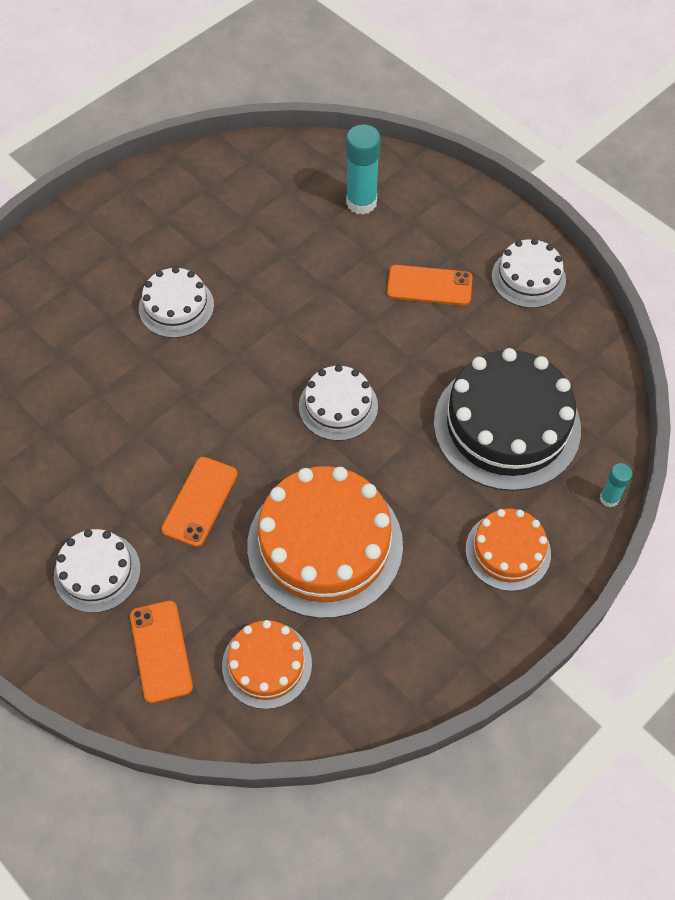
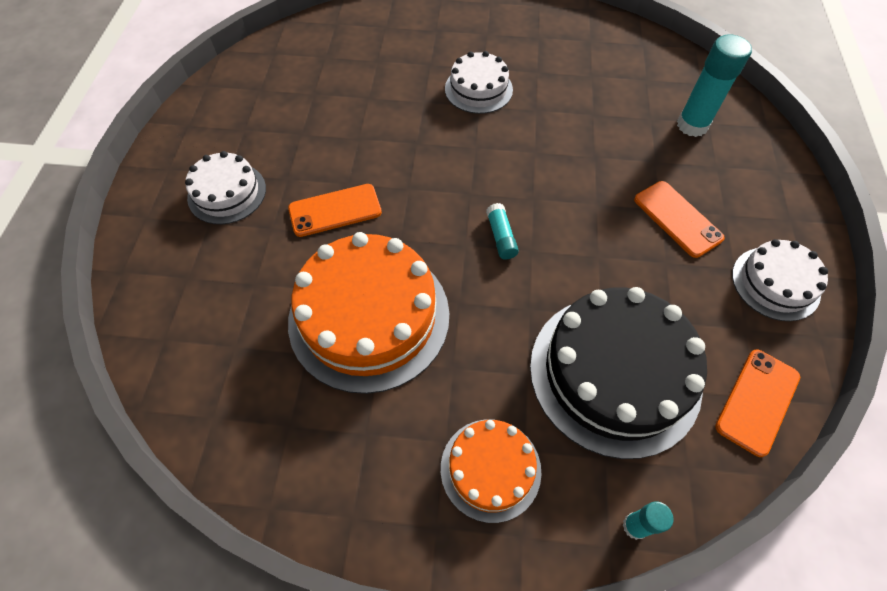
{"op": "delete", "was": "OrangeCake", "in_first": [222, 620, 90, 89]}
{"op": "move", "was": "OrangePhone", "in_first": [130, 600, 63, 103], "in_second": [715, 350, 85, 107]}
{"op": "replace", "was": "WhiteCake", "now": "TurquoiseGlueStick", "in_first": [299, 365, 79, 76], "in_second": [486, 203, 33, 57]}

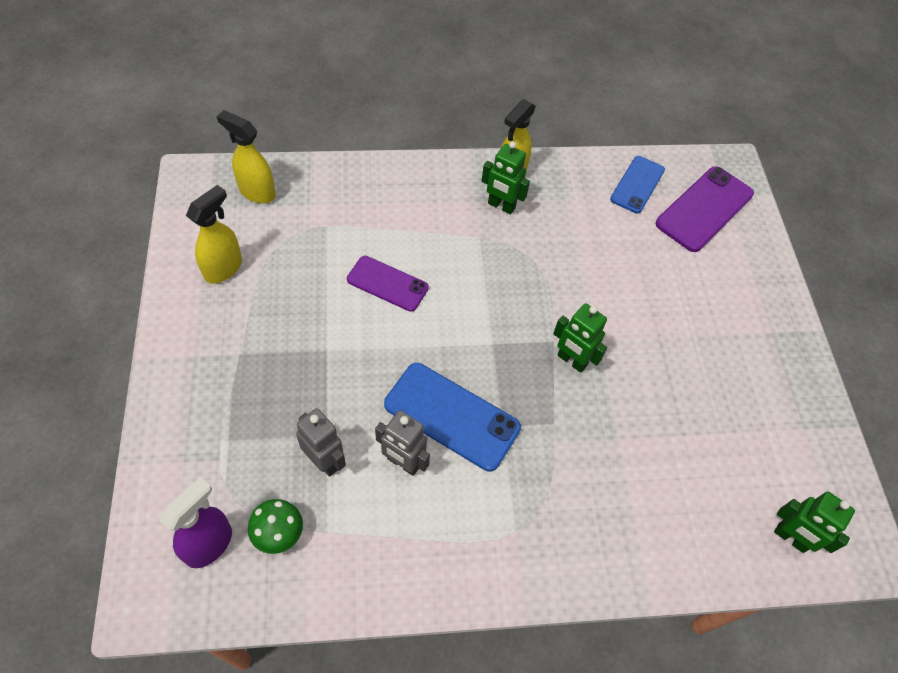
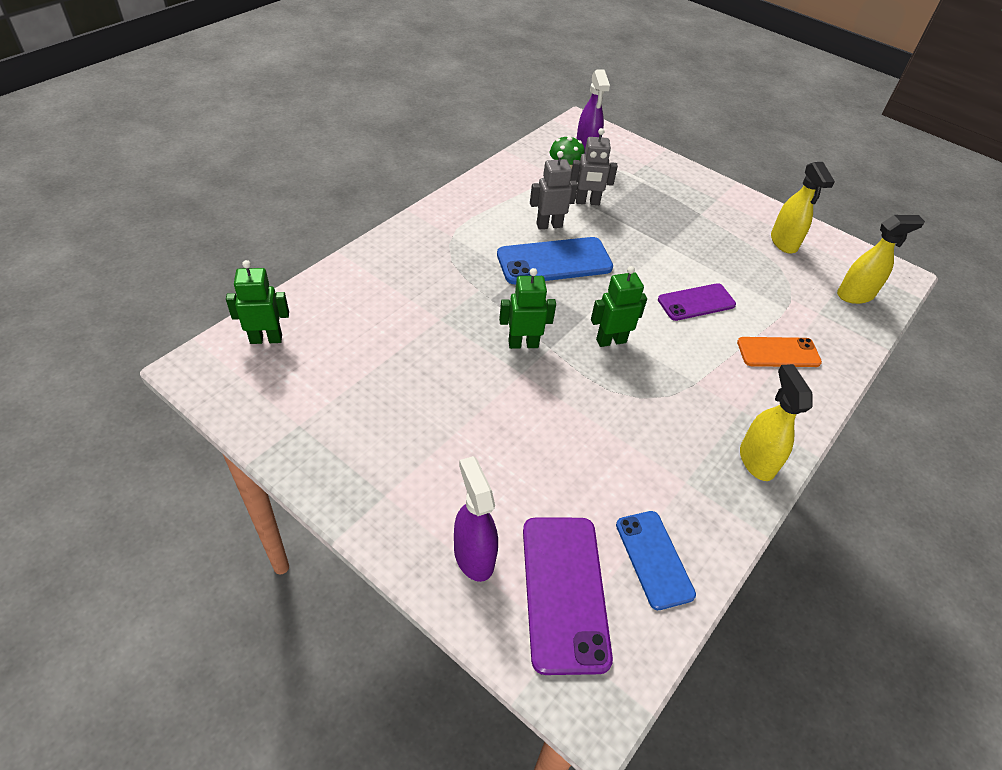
{"op": "insert", "now": "PurpleSprayBottle", "in_second": [454, 456, 44, 126]}
{"op": "insert", "now": "OrangePhone", "in_second": [737, 337, 85, 30]}
{"op": "move", "was": "GreenRobot", "in_first": [482, 141, 48, 73], "in_second": [591, 266, 56, 81]}

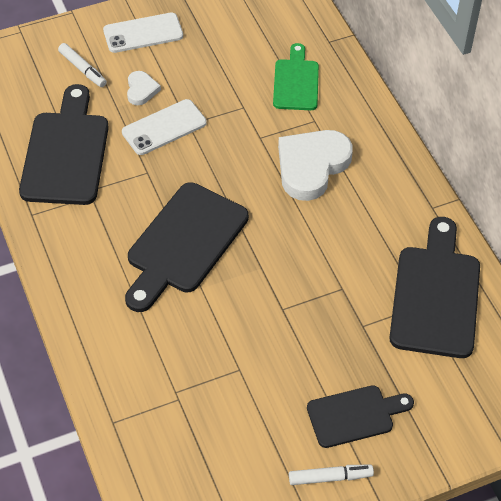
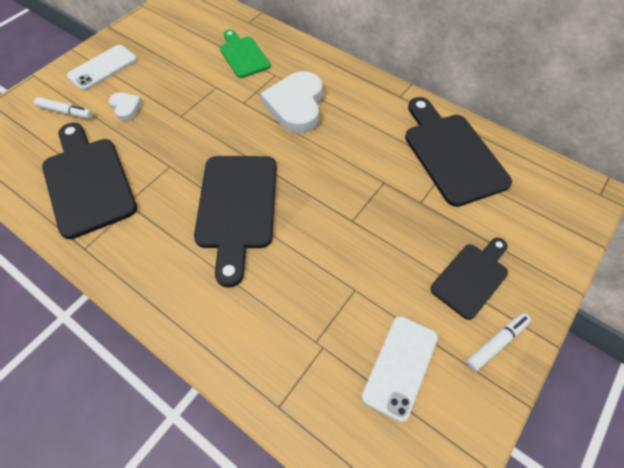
{"op": "move", "was": "WhitePhone", "in_first": [122, 99, 85, 56], "in_second": [362, 316, 76, 106]}

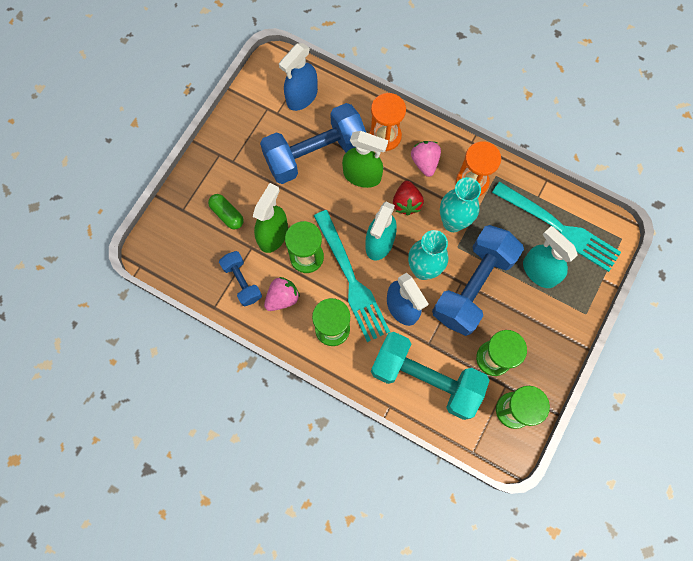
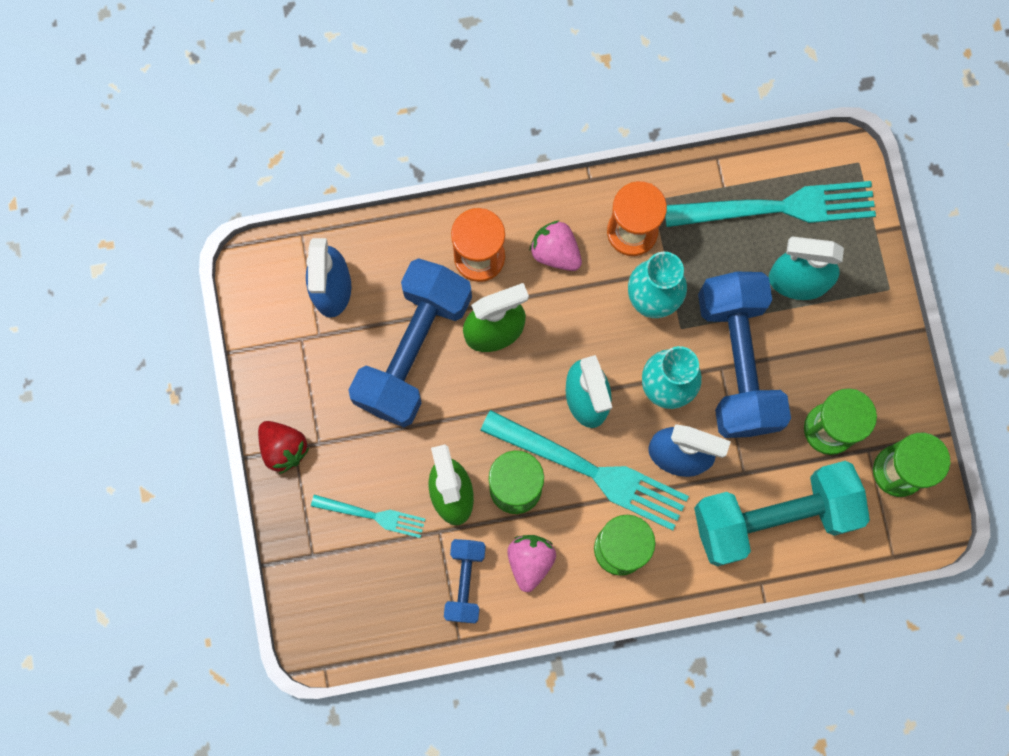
{"op": "move", "was": "RedStrawberry", "in_first": [393, 181, 31, 34], "in_second": [258, 421, 51, 53]}
{"op": "replace", "was": "GreenCapsule", "now": "TurquoiseFork", "in_first": [208, 194, 36, 35], "in_second": [311, 495, 114, 43]}
{"op": "rotate", "was": "BlueDumbbell", "in_first": [219, 251, 43, 56], "in_second": [444, 539, 42, 85], "clockwise": 75}

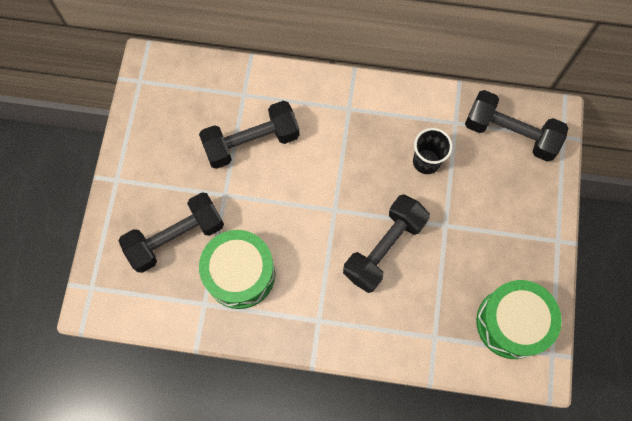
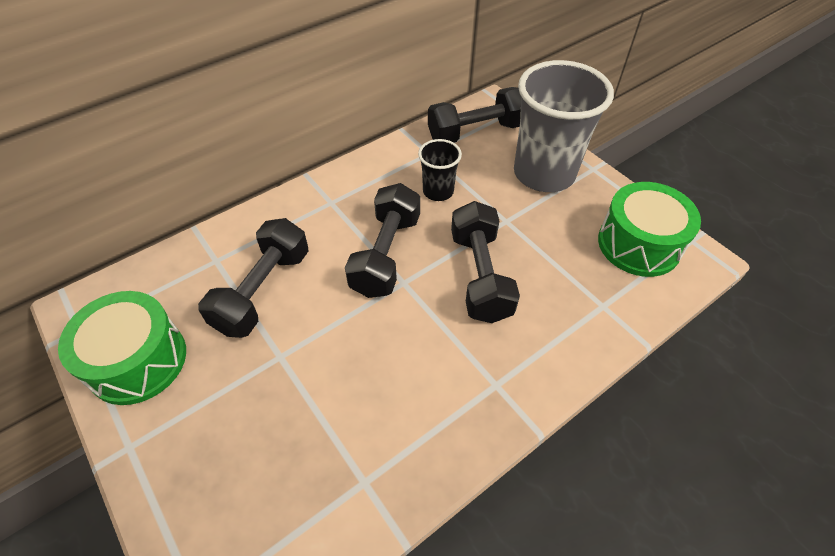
{"op": "insert", "now": "GreyCup", "in_second": [514, 60, 100, 132]}
{"op": "move", "was": "BlackDumbbell", "in_first": [119, 192, 105, 81], "in_second": [345, 183, 75, 115]}
{"op": "move", "was": "GreenDrum", "in_first": [199, 230, 76, 79], "in_second": [58, 291, 128, 114]}

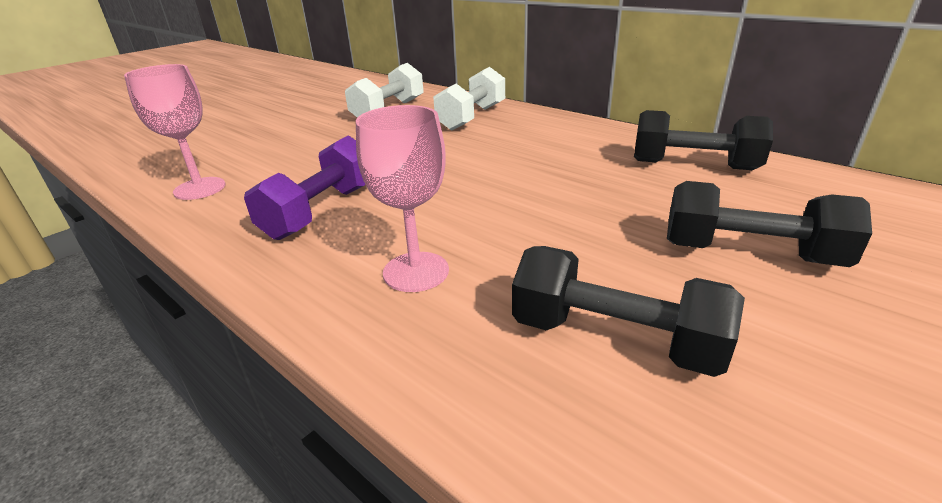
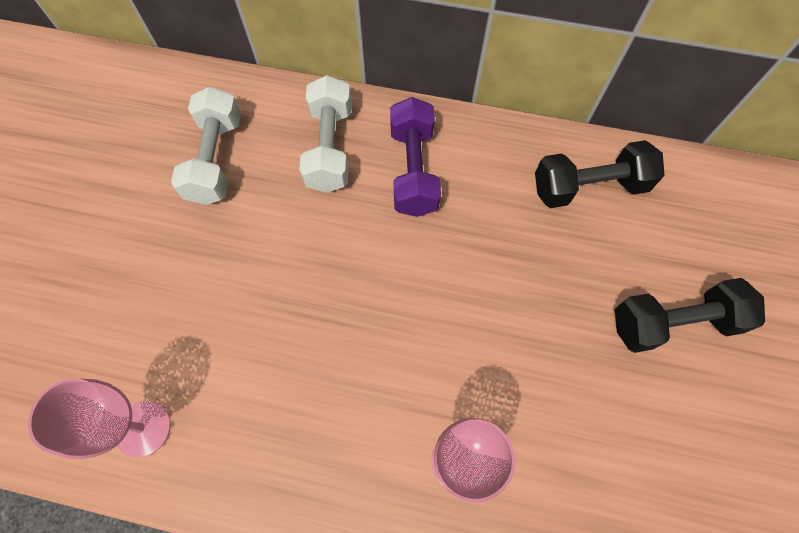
{"op": "delete", "was": "BlackDumbbell", "in_first": [512, 246, 233, 131]}
{"op": "move", "was": "PurpleDumbbell", "in_first": [244, 136, 122, 104], "in_second": [390, 97, 51, 120]}

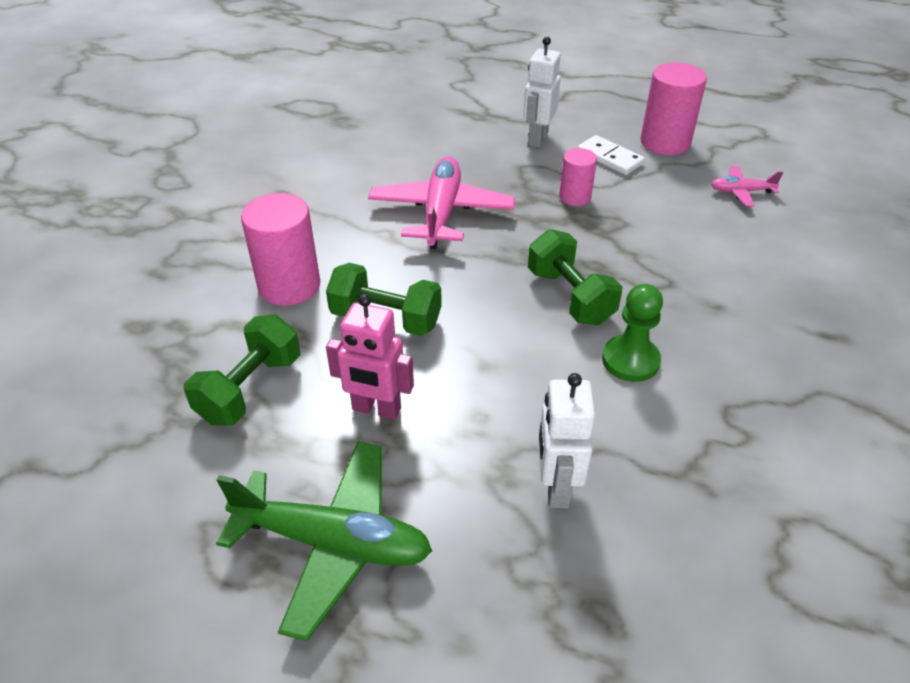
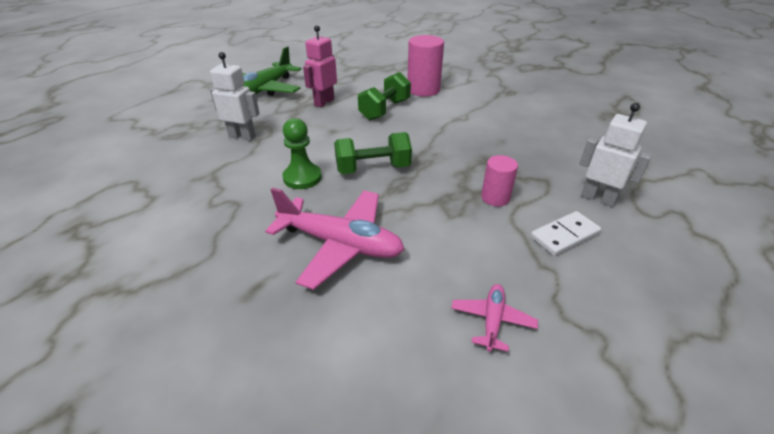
{"op": "delete", "was": "GreenDumbbell", "in_first": [184, 314, 116, 112]}
{"op": "delete", "was": "PinkCylinder", "in_first": [640, 63, 67, 92]}
{"op": "move", "was": "PinkPlane", "in_first": [368, 156, 147, 93], "in_second": [265, 187, 140, 103]}

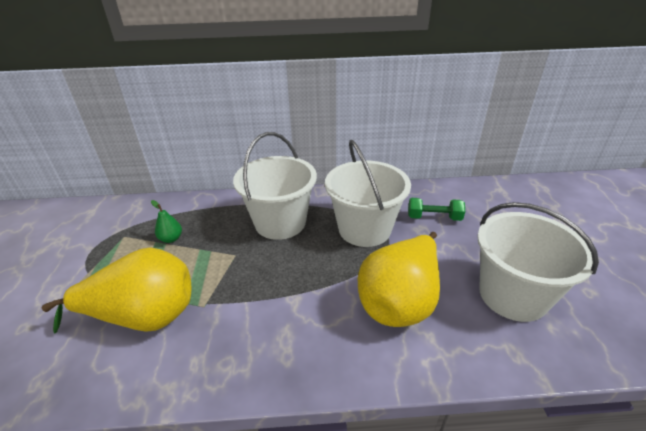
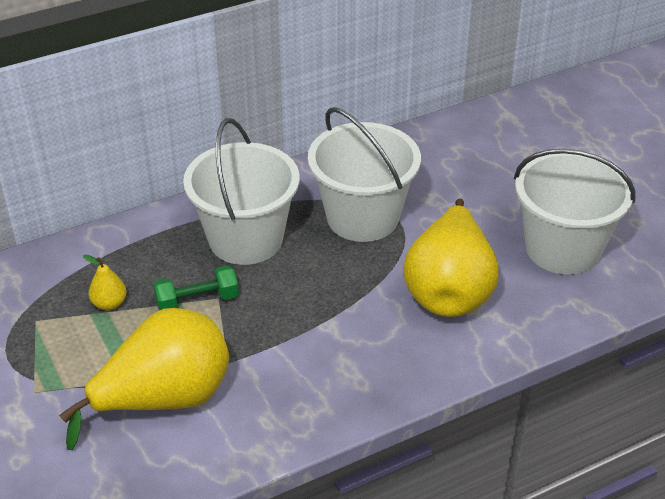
{"op": "move", "was": "GreenDumbbell", "in_first": [408, 198, 57, 23], "in_second": [153, 265, 86, 46]}
{"op": "recolor", "was": "GreenPear", "now": "YellowPear", "in_first": [151, 200, 31, 43], "in_second": [83, 255, 44, 55]}

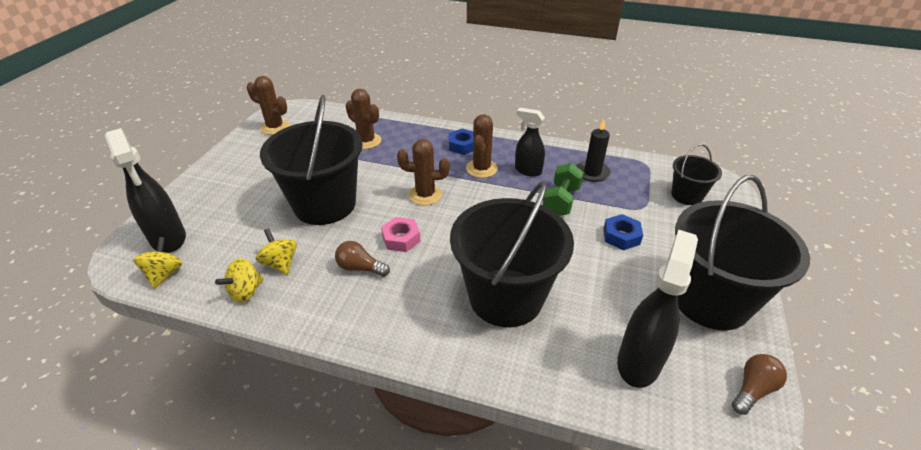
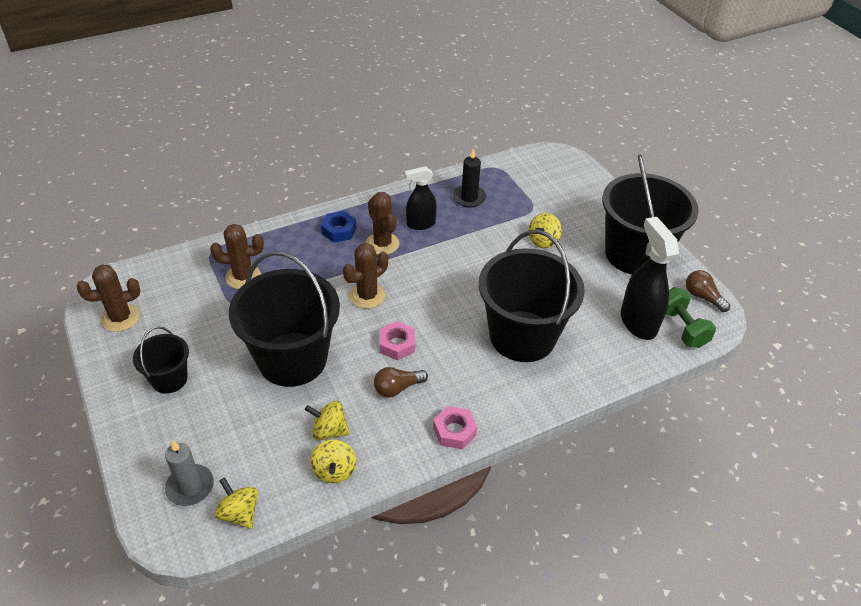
{"op": "insert", "now": "PinkNut", "in_second": [433, 406, 44, 43]}
{"op": "move", "was": "GreenDumbbell", "in_first": [542, 163, 42, 53], "in_second": [665, 287, 51, 61]}
{"op": "move", "was": "BlackBucket", "in_first": [671, 144, 51, 61], "in_second": [133, 326, 56, 68]}
{"op": "replace", "was": "BlackSprayBottle", "now": "GreyCandle", "in_first": [105, 128, 81, 125], "in_second": [165, 441, 49, 65]}
{"op": "replace", "was": "BlueNut", "now": "YellowSpinningTop", "in_first": [603, 214, 40, 36], "in_second": [528, 213, 34, 35]}
{"op": "rotate", "was": "BrownLightBulb", "in_first": [732, 354, 55, 61], "in_second": [686, 270, 44, 42], "clockwise": -45}

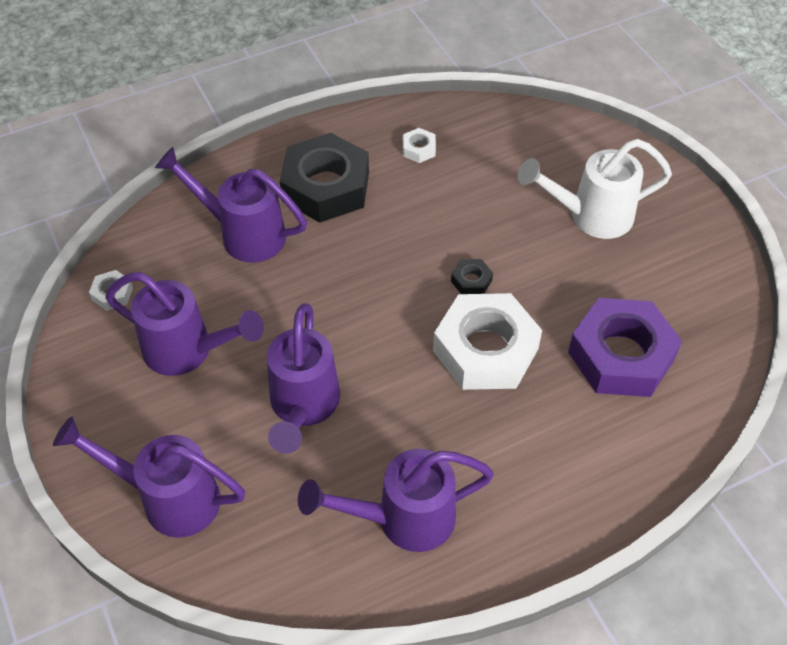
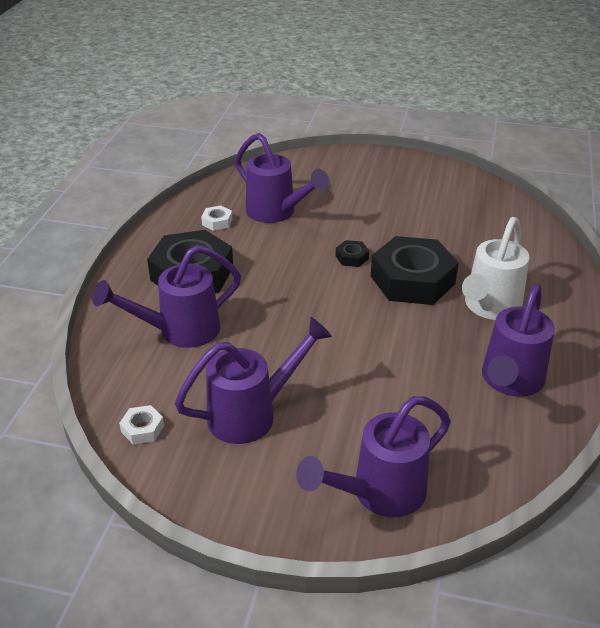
{"op": "delete", "was": "PurpleNut", "in_first": [568, 298, 114, 99]}
{"op": "move", "was": "PurpleWateringCan", "in_first": [267, 303, 73, 151], "in_second": [235, 133, 95, 90]}
{"op": "move", "was": "WhiteWateringCan", "in_first": [518, 139, 154, 100], "in_second": [462, 217, 67, 103]}
{"op": "recolor", "was": "WhiteNut", "now": "BlackNut", "in_first": [433, 293, 109, 97], "in_second": [371, 236, 88, 69]}

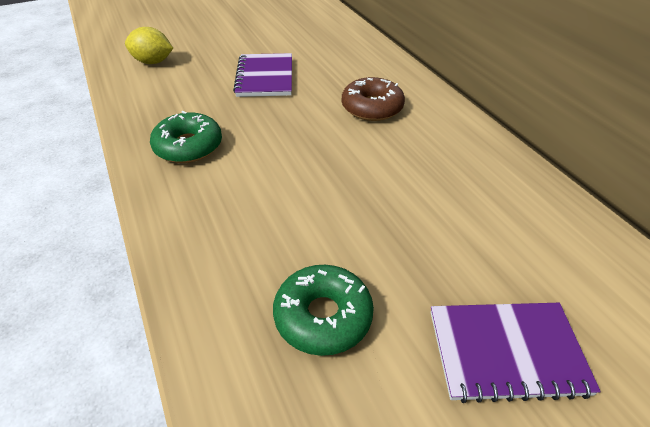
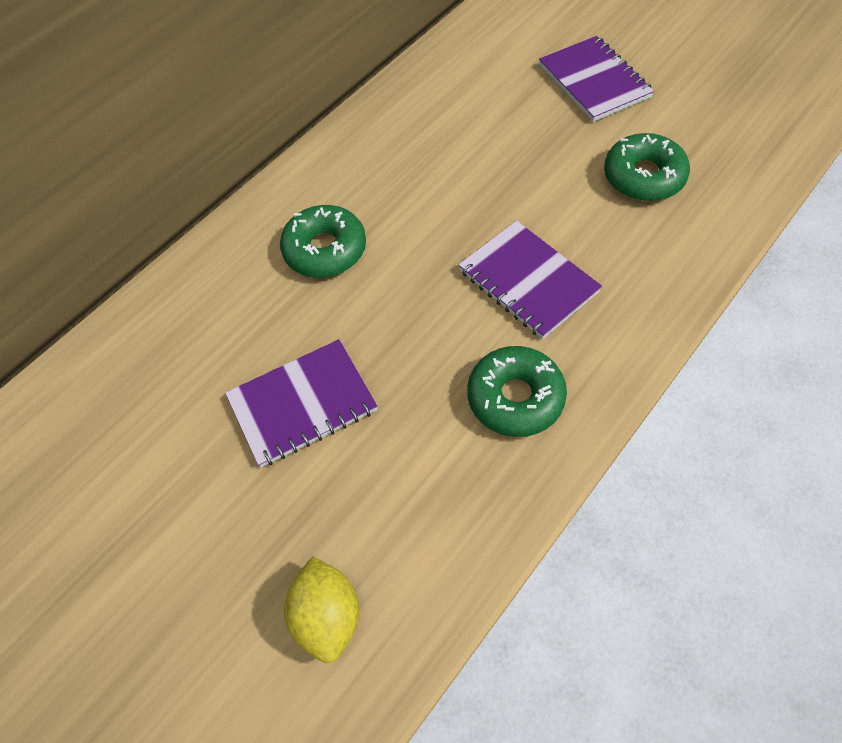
{"op": "insert", "now": "PurpleNotebook", "in_second": [458, 221, 144, 118]}
{"op": "recolor", "was": "BrownDonut", "now": "GreenDonut", "in_first": [342, 77, 63, 44], "in_second": [280, 205, 86, 73]}

